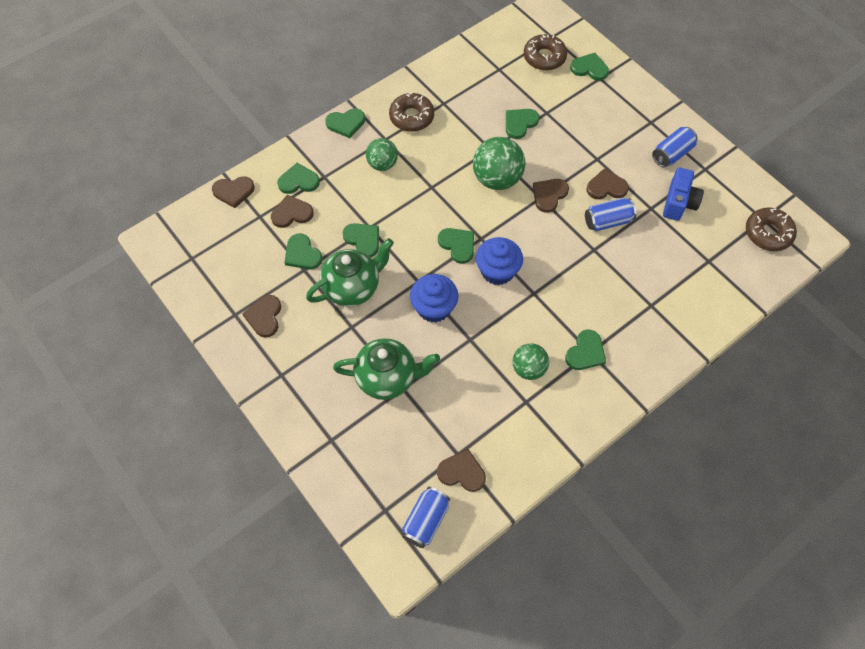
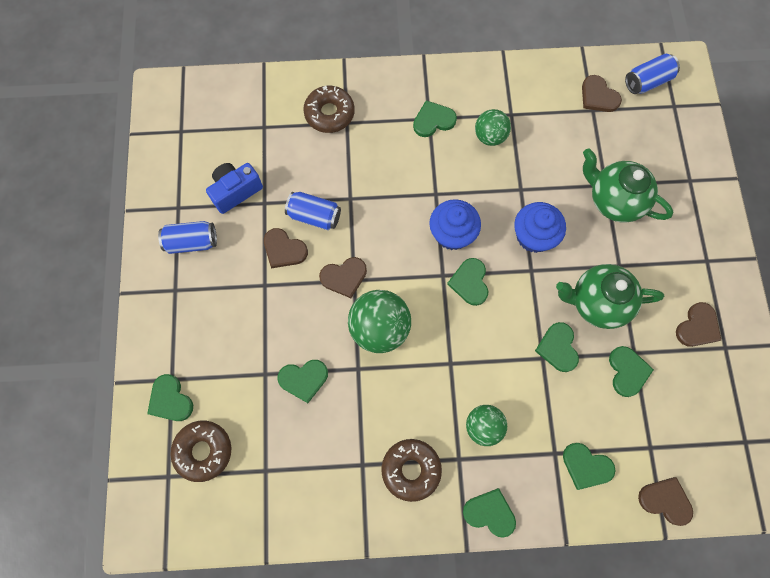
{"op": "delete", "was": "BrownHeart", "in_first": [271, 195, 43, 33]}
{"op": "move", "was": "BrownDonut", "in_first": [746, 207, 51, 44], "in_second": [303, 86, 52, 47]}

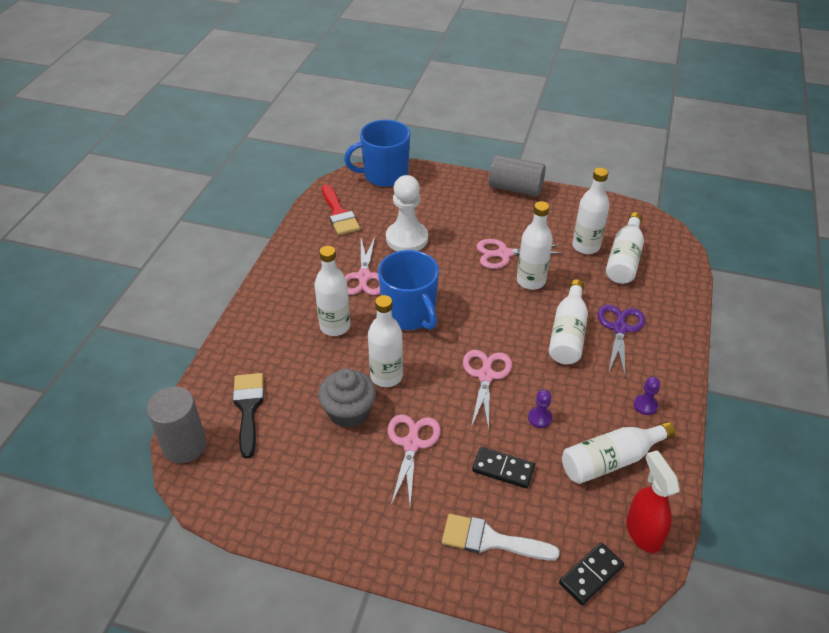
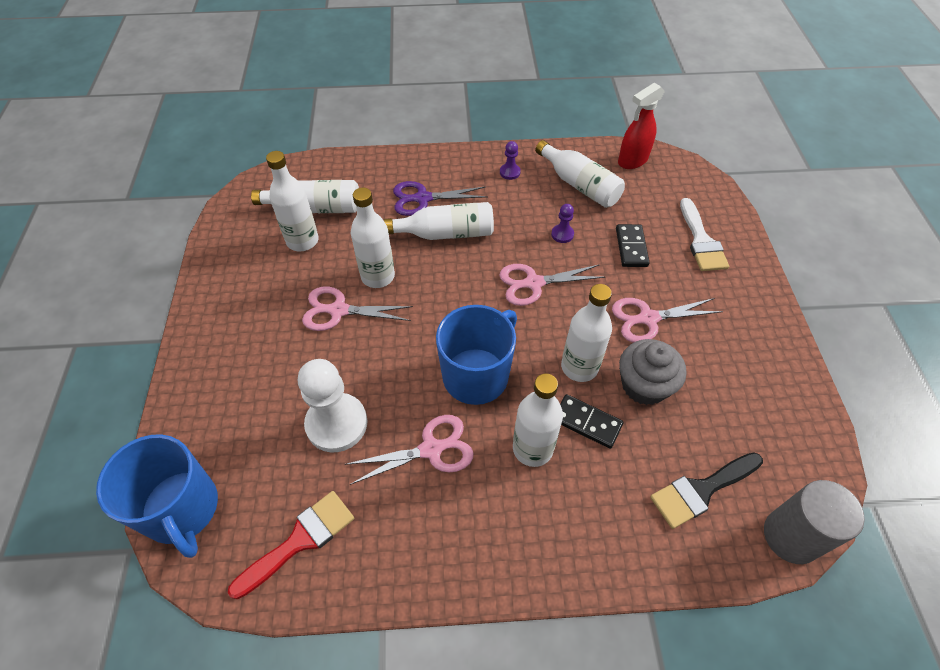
{"op": "delete", "was": "GreyCylinder", "in_first": [489, 155, 57, 41]}
{"op": "move", "was": "BlackDomino", "in_first": [559, 543, 66, 62], "in_second": [560, 394, 64, 55]}
{"op": "rotate", "was": "PinkScissors", "in_first": [476, 239, 88, 30], "in_second": [302, 287, 111, 44], "clockwise": 120}

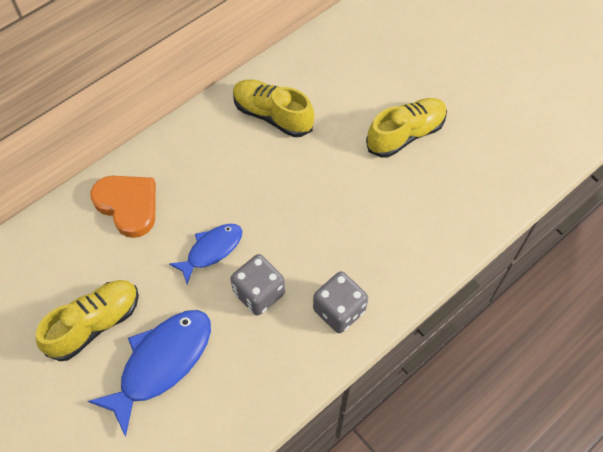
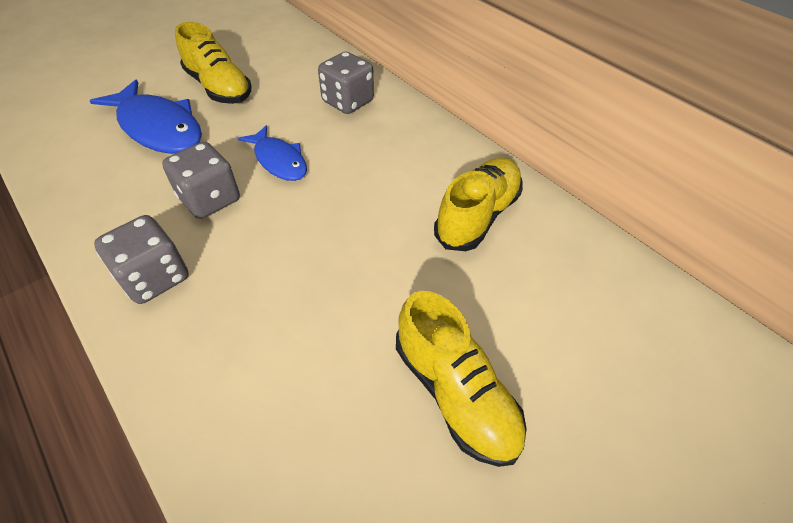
{"op": "replace", "was": "OrangeHeart", "now": "GreyDice", "in_first": [90, 176, 66, 62], "in_second": [318, 52, 56, 62]}

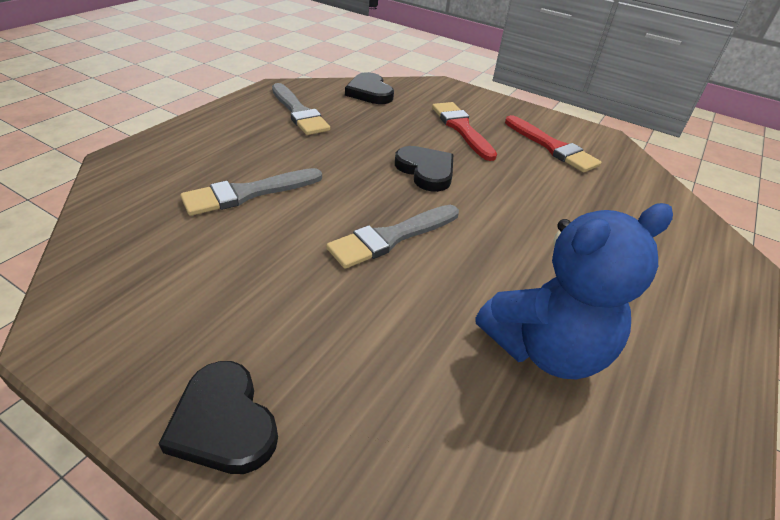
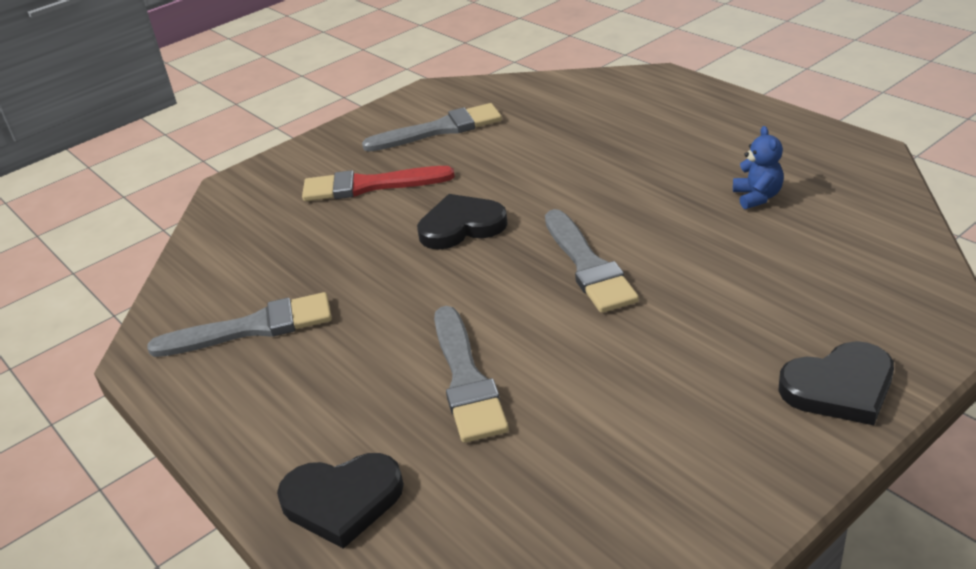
{"op": "move", "was": "BlackHeart", "in_first": [345, 72, 49, 32], "in_second": [277, 453, 127, 96]}
{"op": "recolor", "was": "RedBrush", "now": "GreyBrush", "in_first": [505, 115, 96, 57], "in_second": [362, 103, 140, 49]}
{"op": "resize", "was": "BlueTeddyBear", "in_first": [475, 203, 198, 176], "in_second": [733, 126, 51, 83], "ratio": 0.44}

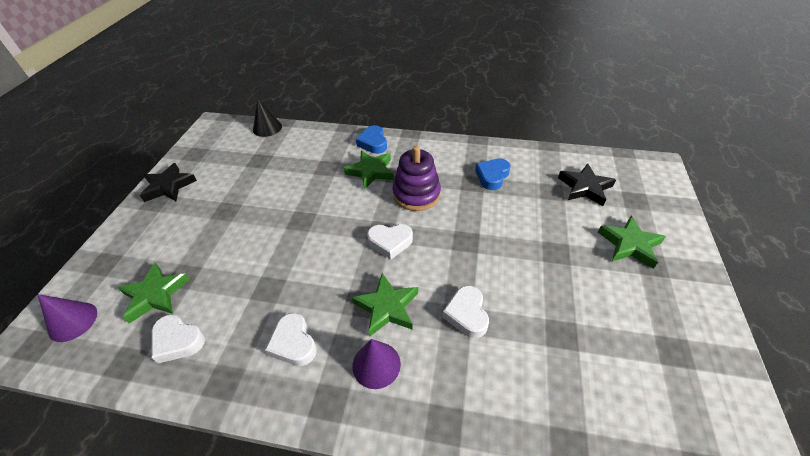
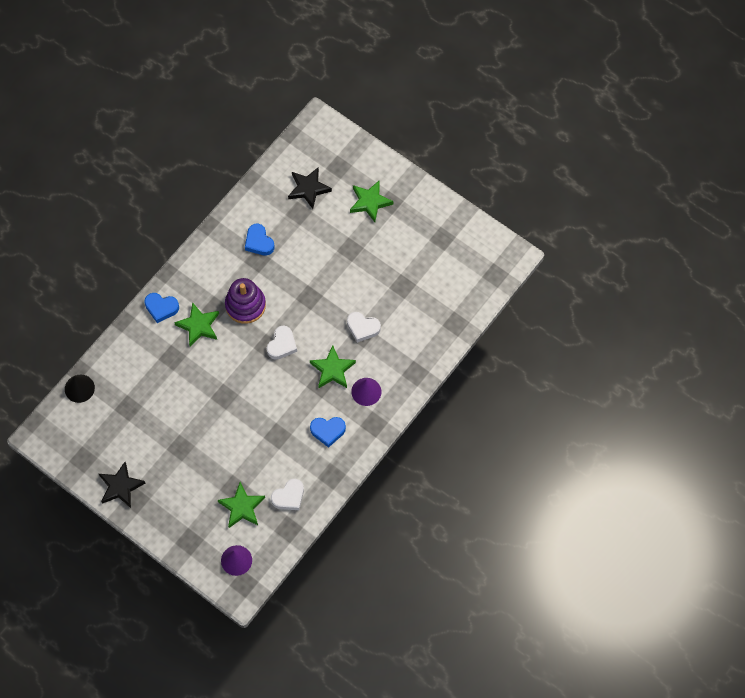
{"op": "recolor", "was": "WhiteHeart", "now": "BlueHeart", "in_first": [265, 313, 52, 53], "in_second": [310, 417, 36, 31]}

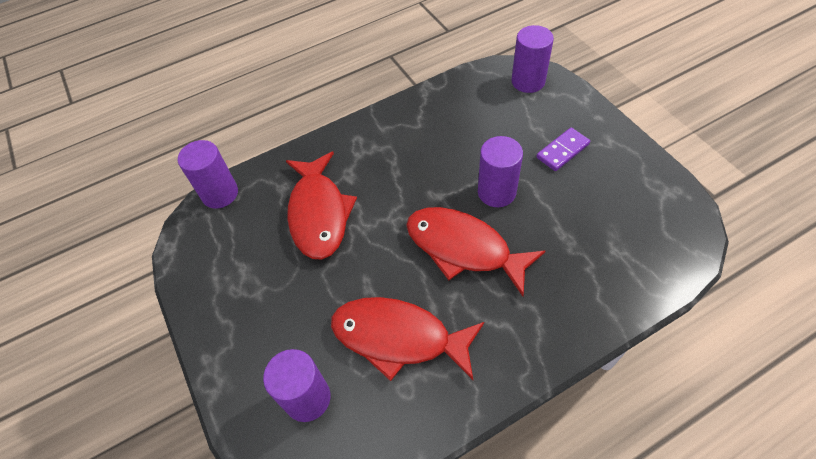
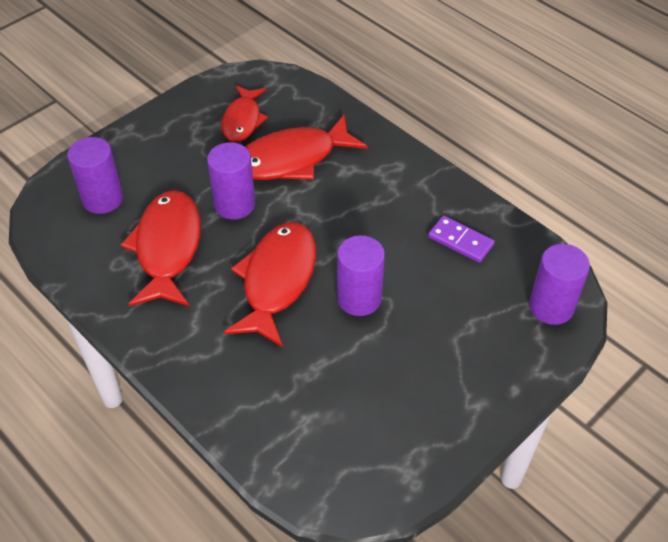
{"op": "insert", "now": "RedFish", "in_second": [221, 85, 47, 57]}
{"op": "move", "was": "PurpleCylinder", "in_first": [178, 140, 60, 68], "in_second": [207, 142, 48, 77]}
{"op": "move", "was": "PurpleDomino", "in_first": [536, 128, 54, 43], "in_second": [428, 216, 67, 47]}

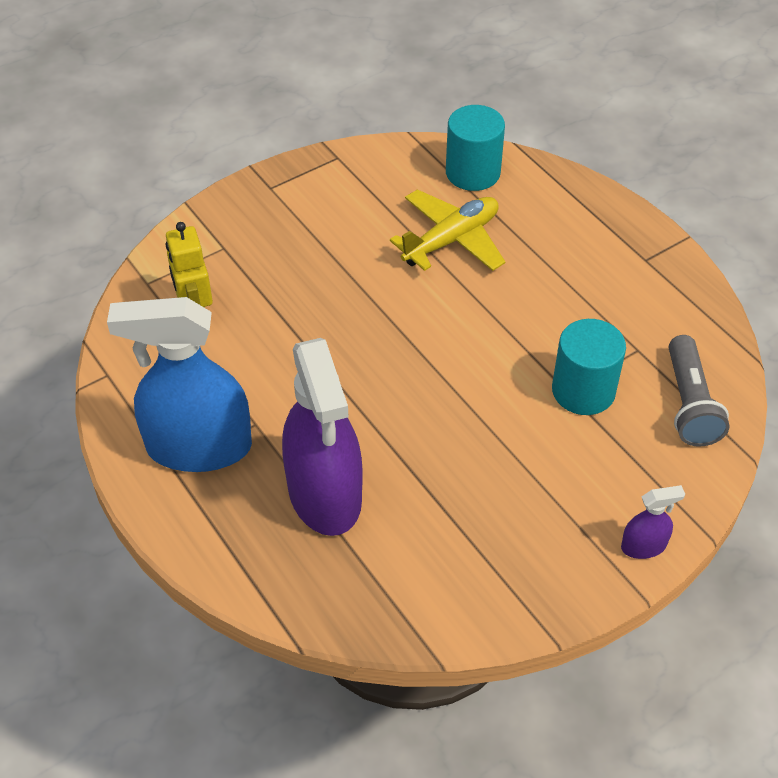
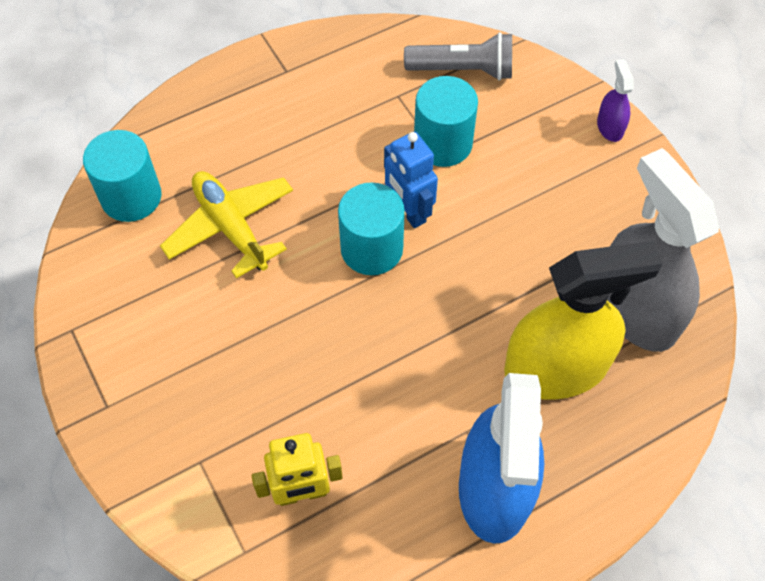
{"op": "insert", "now": "TurquoiseCylinder", "in_second": [338, 182, 67, 93]}
{"op": "insert", "now": "BlueRobot", "in_second": [384, 131, 54, 97]}
{"op": "insert", "now": "GreySprayBottle", "in_second": [607, 148, 112, 204]}
{"op": "recolor", "was": "PurpleSprayBottle", "now": "YellowSprayBottle", "in_first": [282, 338, 81, 198], "in_second": [504, 241, 159, 159]}

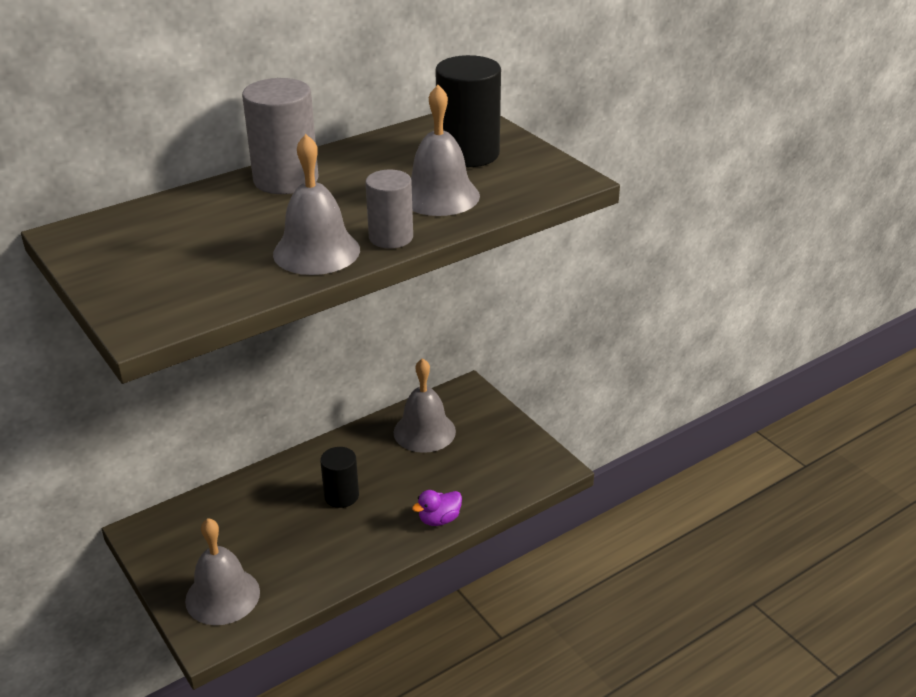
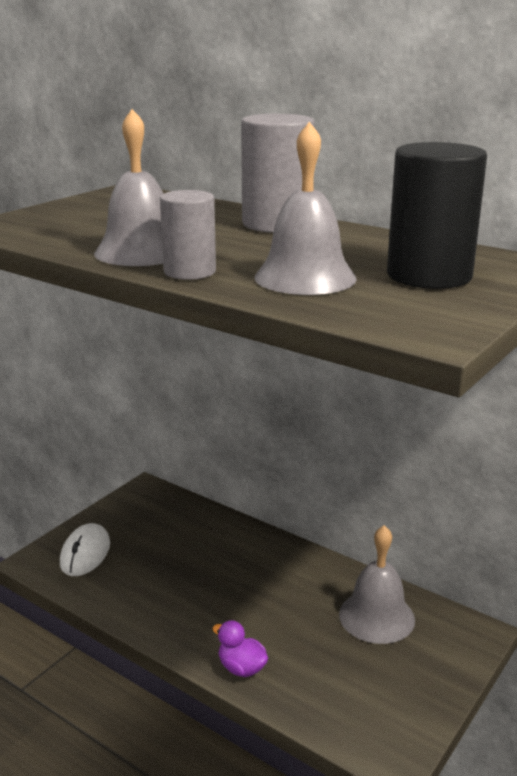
{"op": "delete", "was": "BlackCylinder", "in_first": [320, 447, 39, 61]}
{"op": "replace", "was": "GreyBell", "now": "WhiteMouse", "in_first": [185, 518, 75, 107], "in_second": [60, 523, 50, 53]}

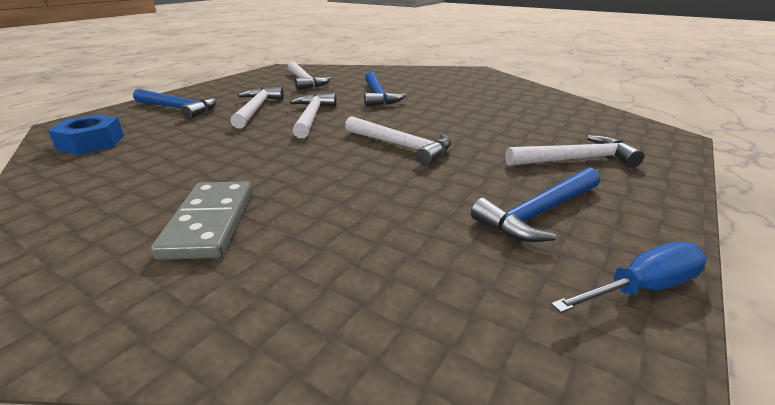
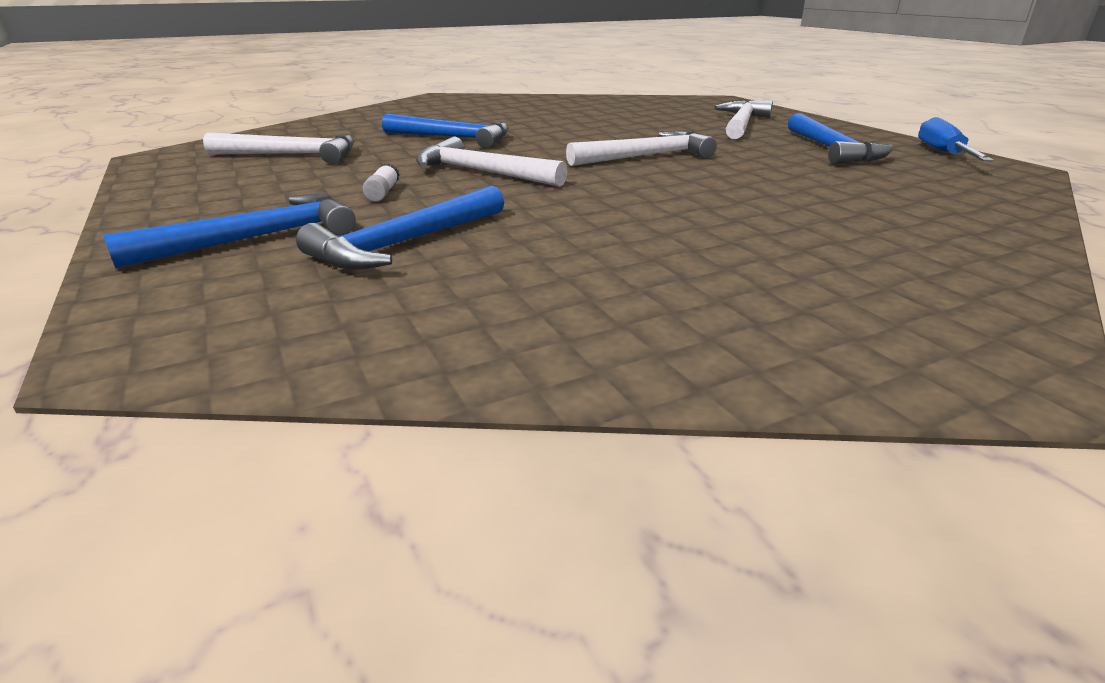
{"op": "delete", "was": "BlueNut", "in_first": [48, 114, 76, 41]}
{"op": "delete", "was": "GreyDomino", "in_first": [151, 181, 102, 79]}
{"op": "insert", "now": "BlueHammer", "in_second": [296, 186, 208, 84]}
{"op": "replace", "was": "WhiteHammer", "now": "WhiteGlueStick", "in_first": [230, 86, 54, 42], "in_second": [363, 163, 36, 38]}

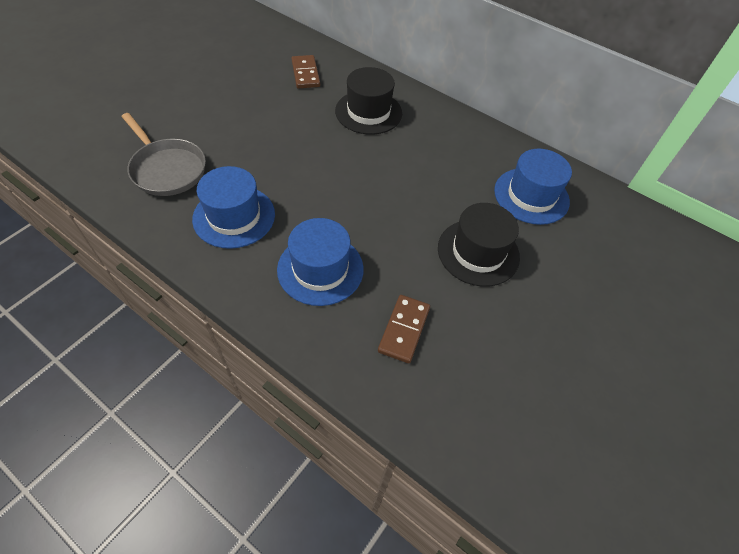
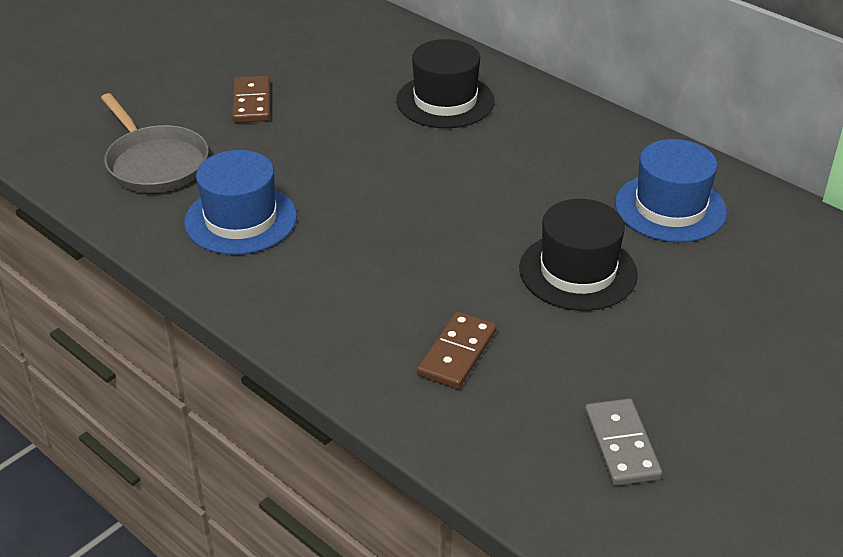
{"op": "delete", "was": "BlueHat", "in_first": [277, 218, 87, 88]}
{"op": "insert", "now": "GreyDomino", "in_second": [585, 399, 77, 87]}
{"op": "move", "was": "BrownDomino", "in_first": [292, 55, 28, 34], "in_second": [232, 76, 38, 47]}

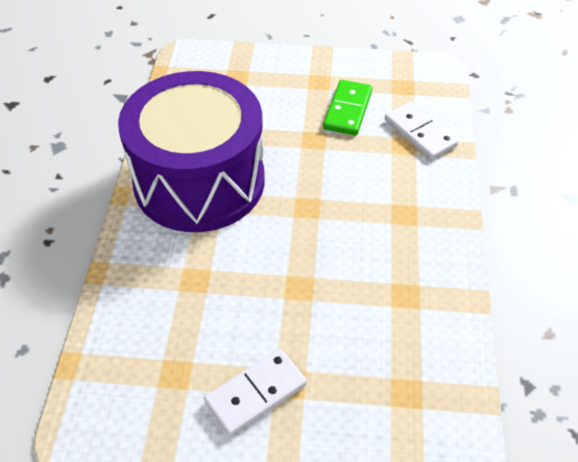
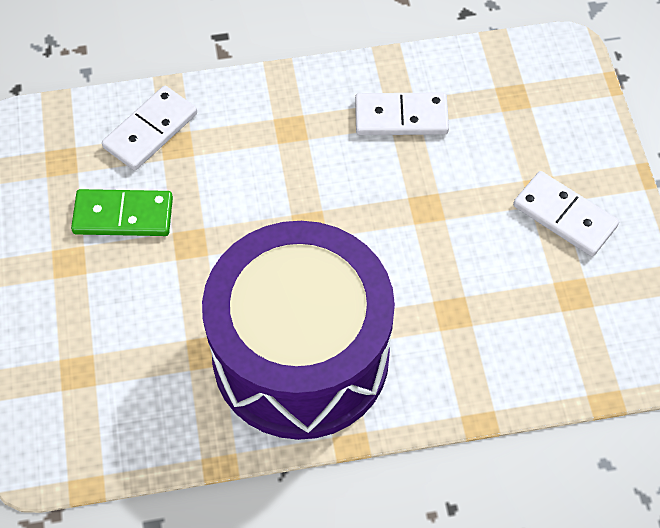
{"op": "insert", "now": "WhiteDomino", "in_second": [355, 92, 94, 43]}

